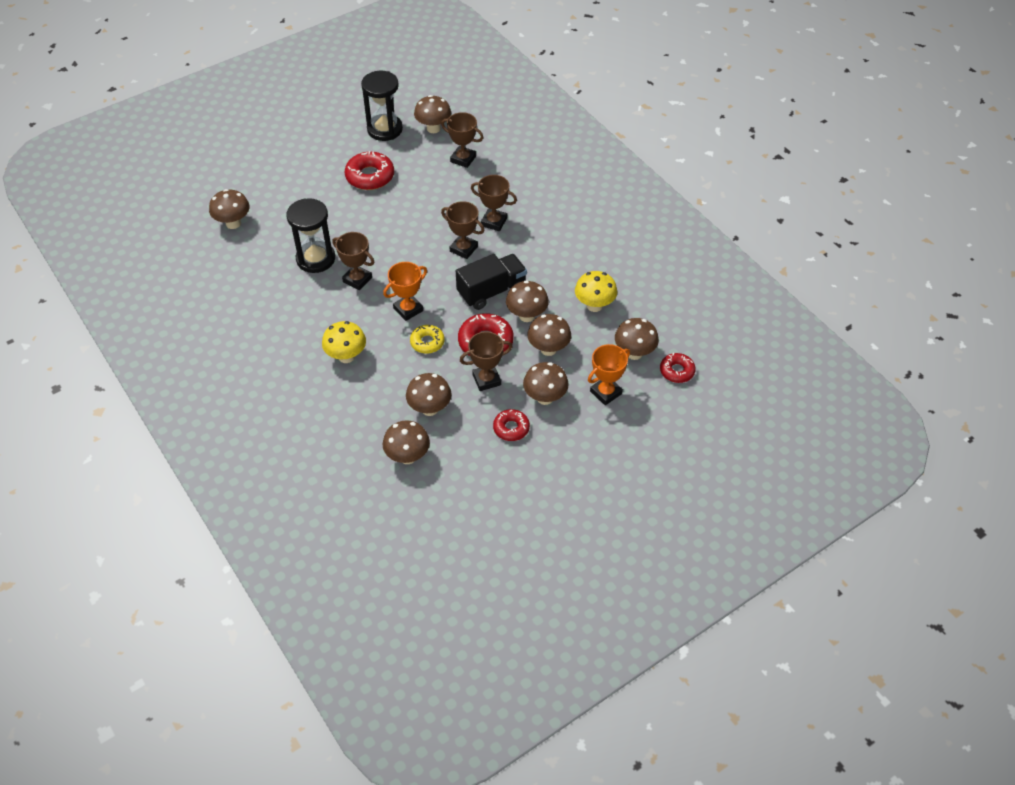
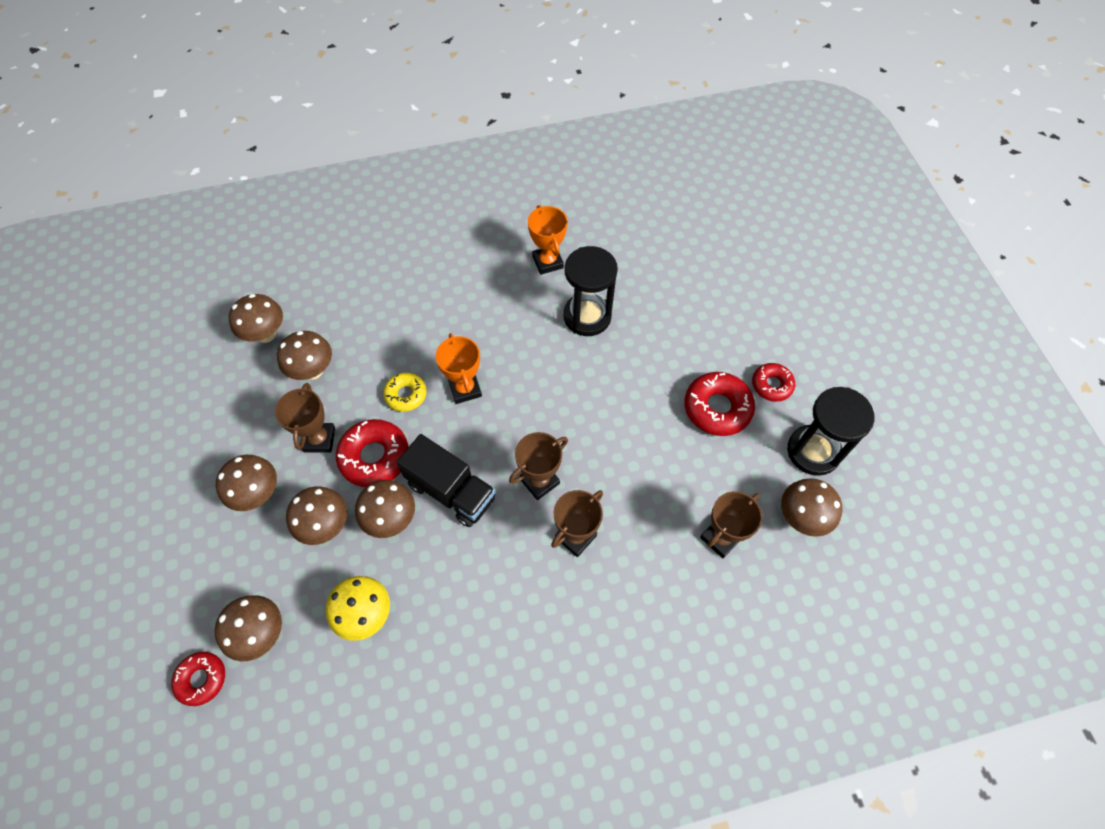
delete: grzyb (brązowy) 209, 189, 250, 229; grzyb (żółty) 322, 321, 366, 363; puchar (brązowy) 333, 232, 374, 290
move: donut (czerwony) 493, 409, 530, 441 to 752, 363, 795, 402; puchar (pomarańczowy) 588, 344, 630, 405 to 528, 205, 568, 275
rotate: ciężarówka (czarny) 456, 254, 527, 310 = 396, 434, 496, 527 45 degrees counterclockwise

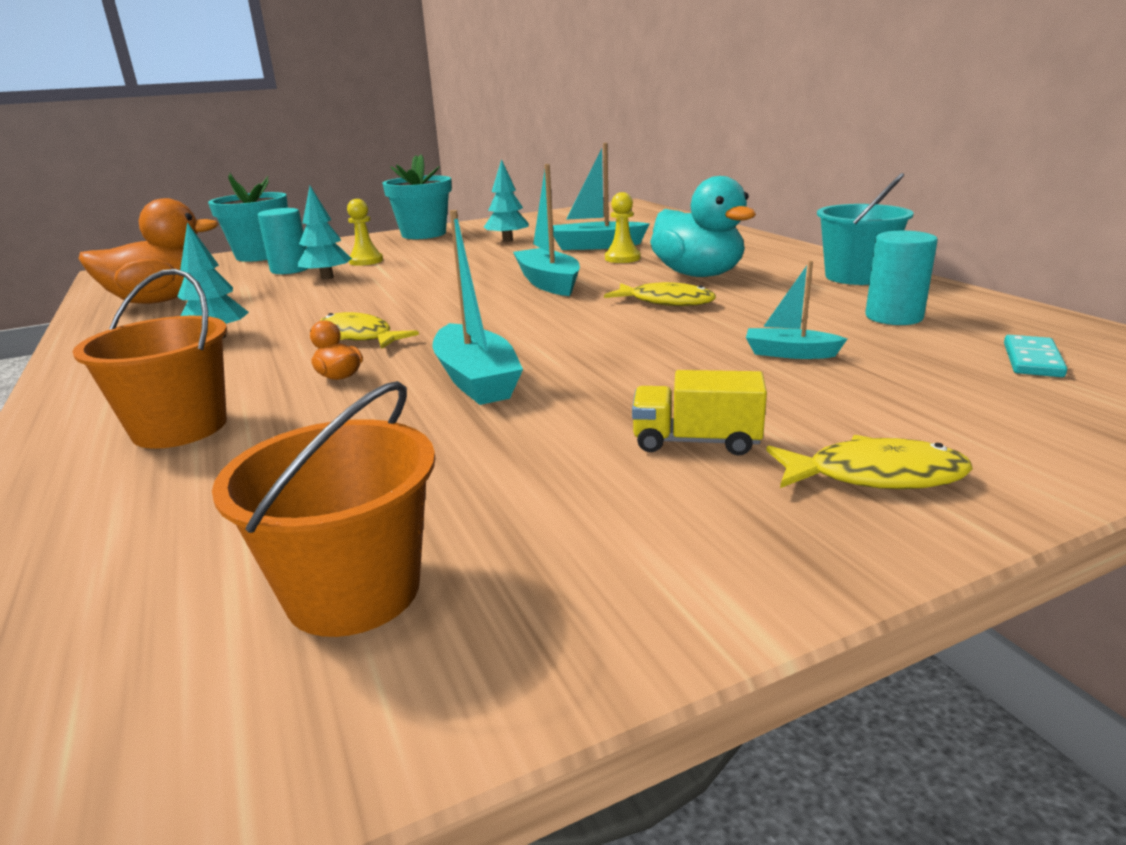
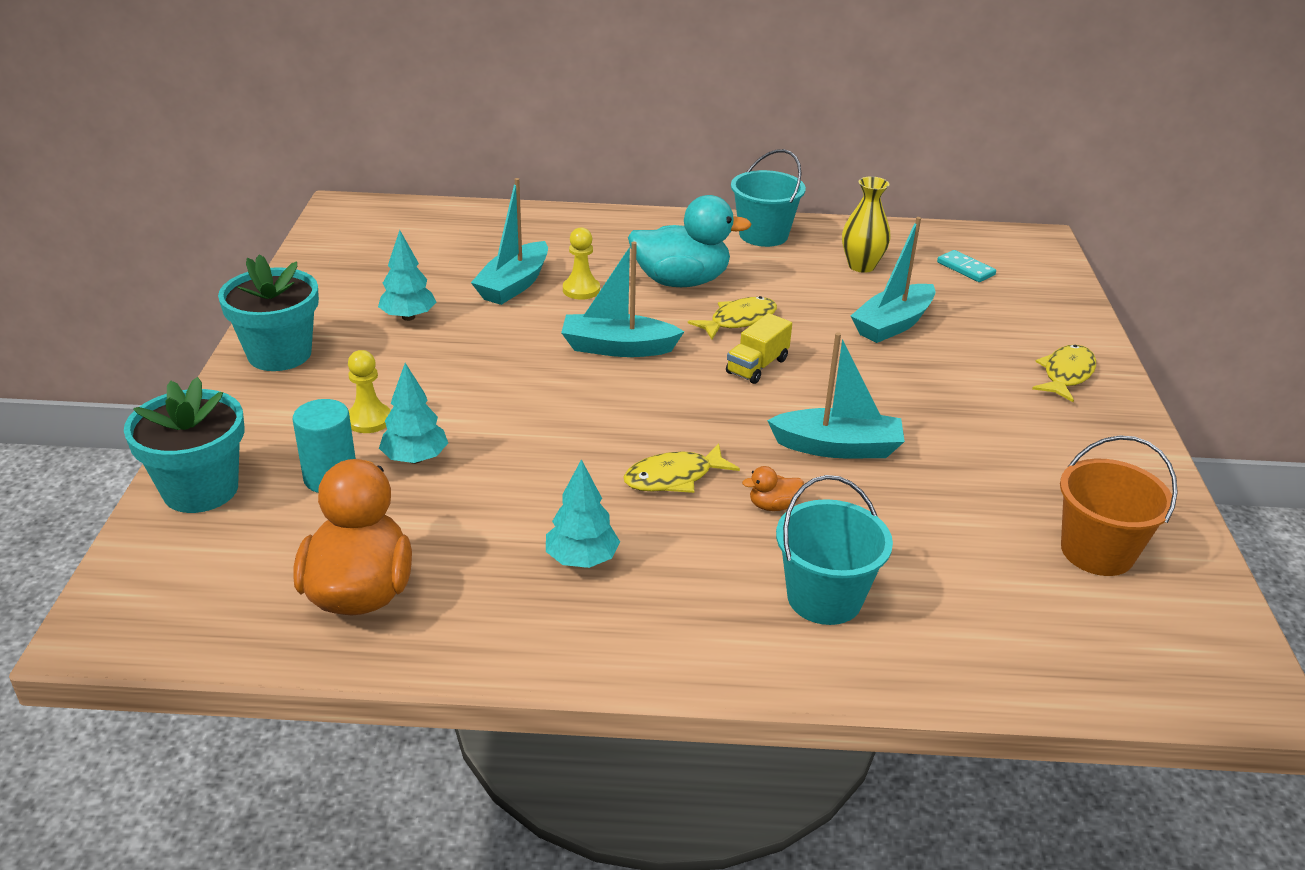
move: ciężarówka (żółty) 632, 370, 767, 456 to 726, 313, 792, 384
replace: walec (turkusowy) 865, 231, 938, 325 to wazon (żółty) 842, 176, 891, 273
recolor: wiadro (pomarańczowy) 73, 269, 227, 449 to wiadro (turkusowy) 776, 475, 893, 625
resize: łódka (turkusowy) 746, 261, 847, 359 = 851, 217, 936, 343 x1.69

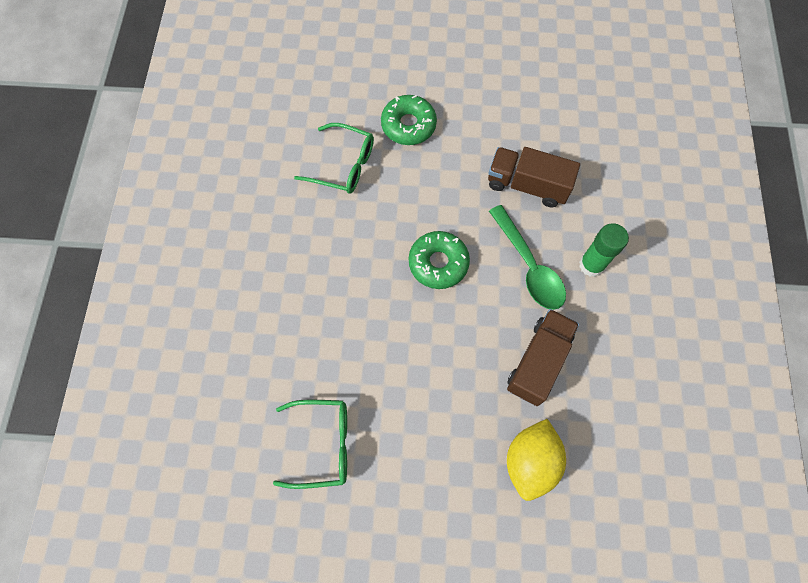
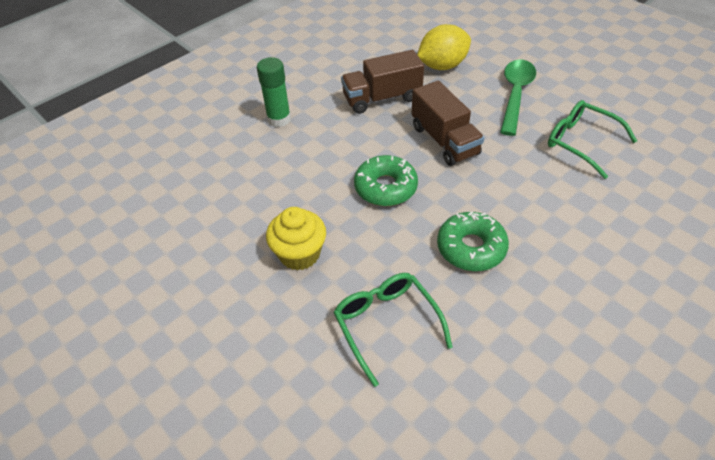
insert: muffinka (żółty) 266, 207, 326, 270
move: donut (zielony) 381, 95, 437, 145 to 437, 212, 509, 271; ciężarówka (brązowy) 488, 147, 580, 207 to 412, 80, 484, 166; łyżka (zielony) 489, 205, 566, 310 to 500, 60, 536, 136

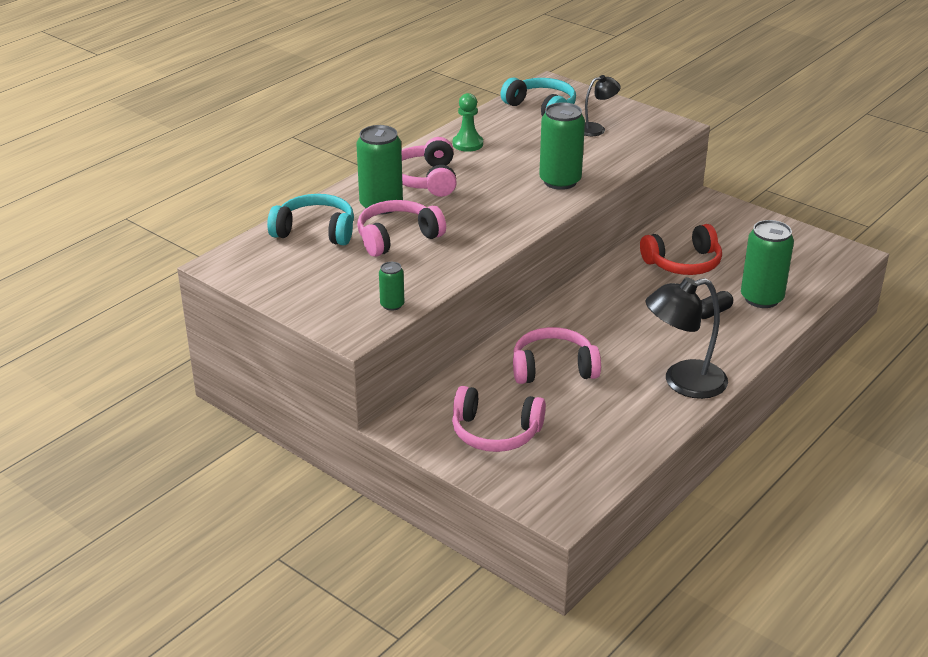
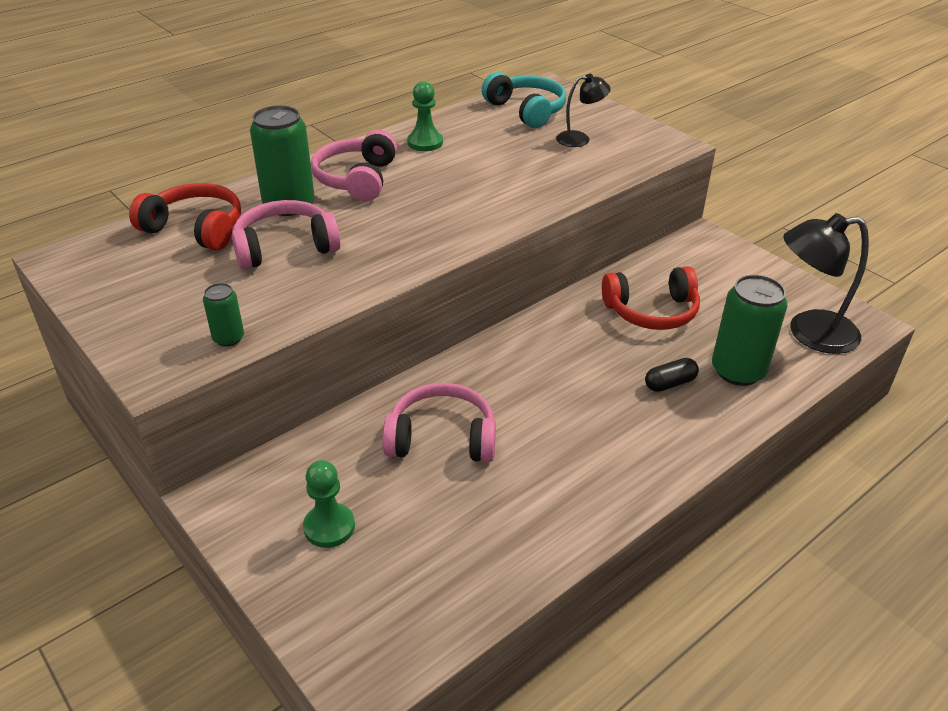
delete: puszka (zielony) 539, 102, 585, 190
move: lampka (czarny) 645, 277, 728, 399 to 783, 213, 869, 354
replace: słuchawki (różowy) 452, 386, 546, 452 to pionek (zielony) 303, 460, 355, 548
recolor: słuchawki (turkusowy) 267, 194, 354, 245 to słuchawki (czerwony) 129, 183, 241, 250

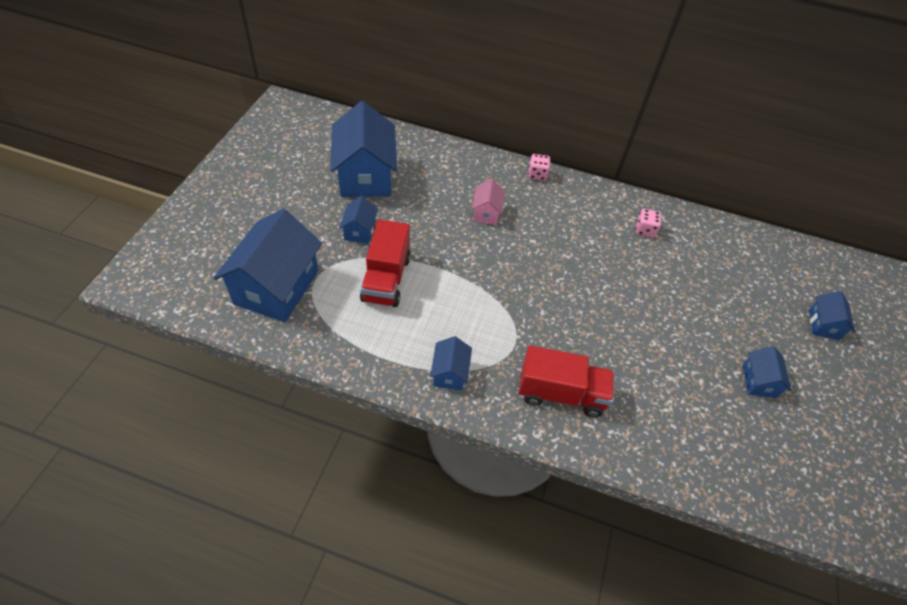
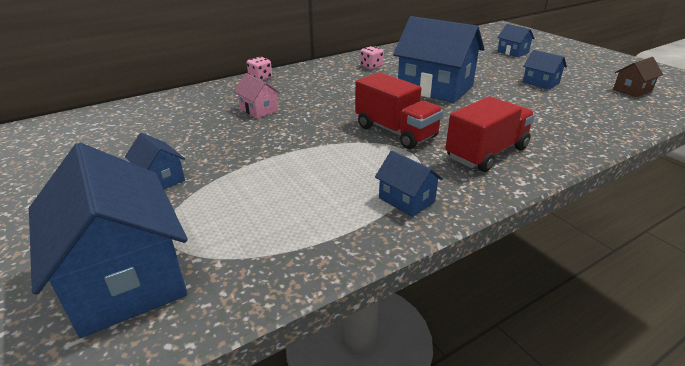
insert: domek (brązowy) 613, 57, 663, 97
move: domek (niebieski) 330, 101, 397, 197 to 393, 16, 485, 103; ciężarówka (czerwony) 360, 219, 411, 307 to 355, 72, 443, 149

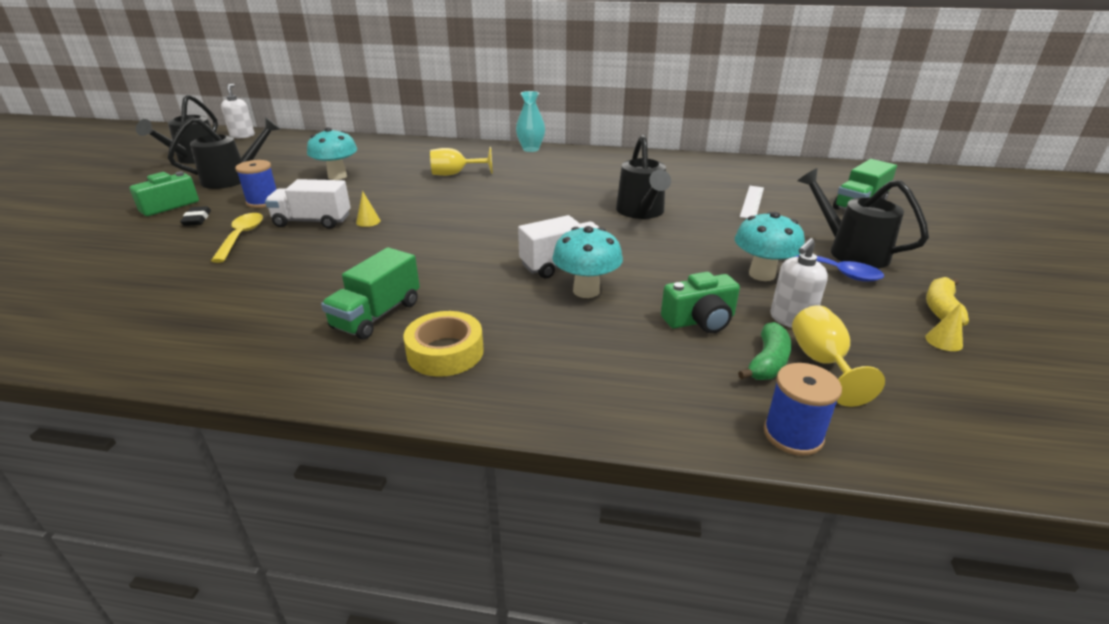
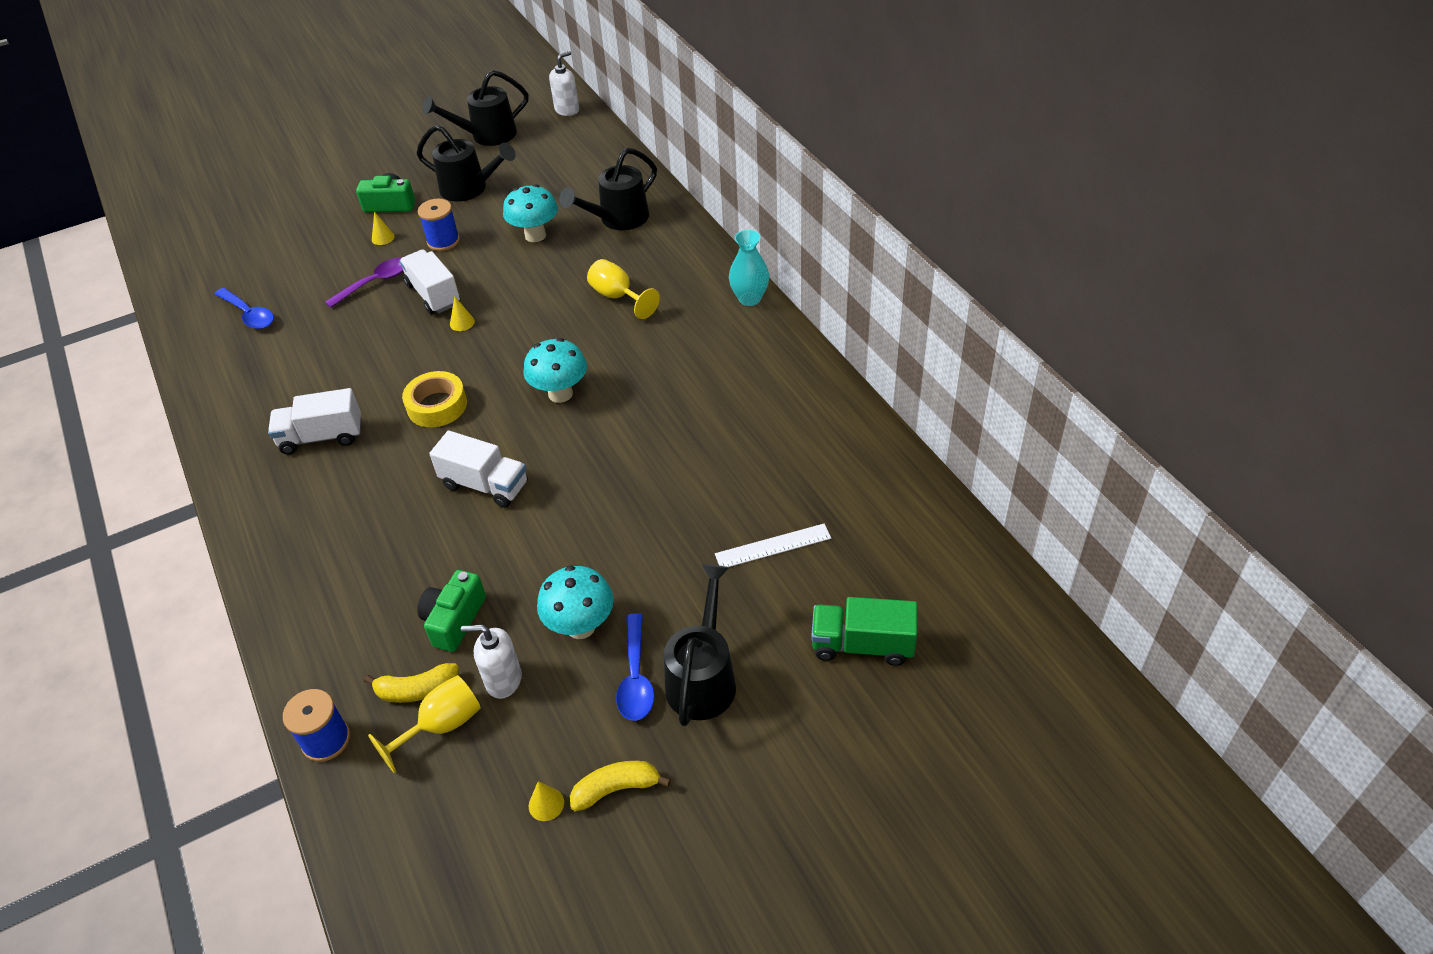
insert: łyżka (niebieski) 215, 288, 274, 329
move: taśma klejąca (żółty) 403, 311, 484, 377 to 402, 371, 467, 427; grzyb (turkusowy) 552, 226, 623, 298 to 524, 338, 587, 403; konewka (czarny) 616, 134, 671, 219 to 559, 148, 657, 230
replace: gumka do mazania (czarny) 180, 206, 211, 226 to stożek (żółty) 372, 212, 395, 245
recolor: łyżka (żółty) 211, 213, 263, 263 to łyżka (fioletowy) 325, 257, 403, 308; ciężarówka (zielony) 321, 247, 420, 339 to ciężarówka (biały) 268, 388, 361, 454; banan (zielony) 738, 322, 792, 380 to banan (żółty) 364, 663, 459, 703
rotate: aparat fotograficzny (zielony) 661, 272, 740, 333 = 417, 570, 486, 652 75 degrees clockwise

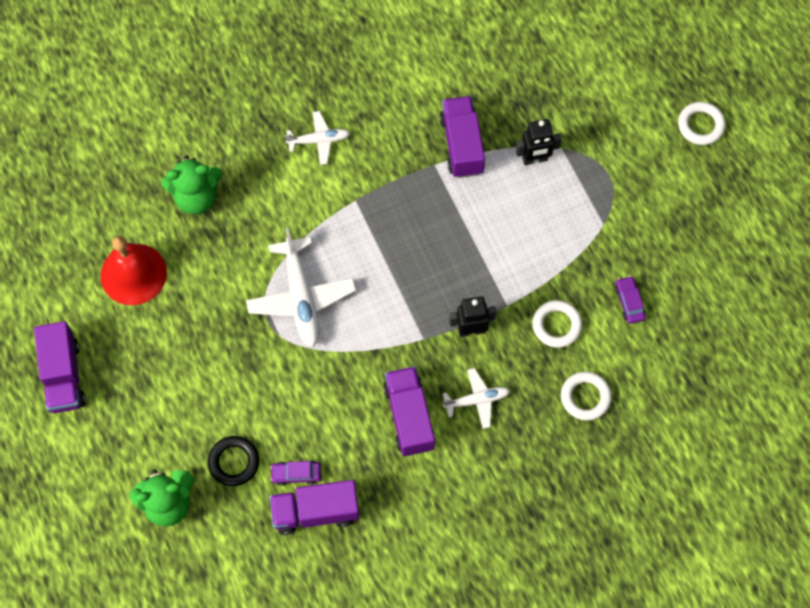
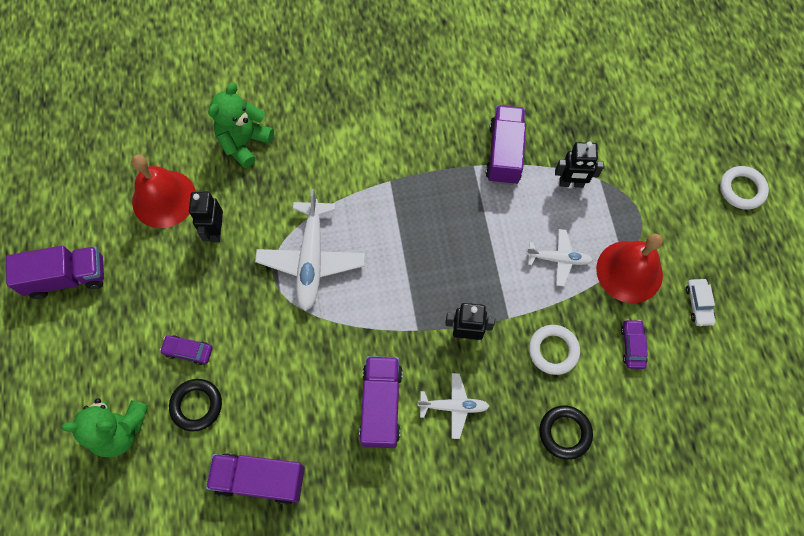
insert: robot (czarny) 189, 191, 223, 242; dzwonek (czerwony) 596, 234, 663, 303; samochód (biały) 686, 279, 716, 326
move: samochód (fioletowy) 270, 461, 321, 486 to 160, 336, 212, 365; samolot (biały) 285, 111, 350, 165 to 526, 229, 593, 286
recolor: pierścień (biały) 561, 372, 612, 420 to pierścień (czarny) 539, 406, 593, 460
rotate: ciężarówka (fioletowy) 34, 321, 86, 413 = 6, 246, 104, 299 105 degrees counterclockwise; miś (zielony) 161, 155, 222, 214 = 208, 83, 274, 168 120 degrees clockwise

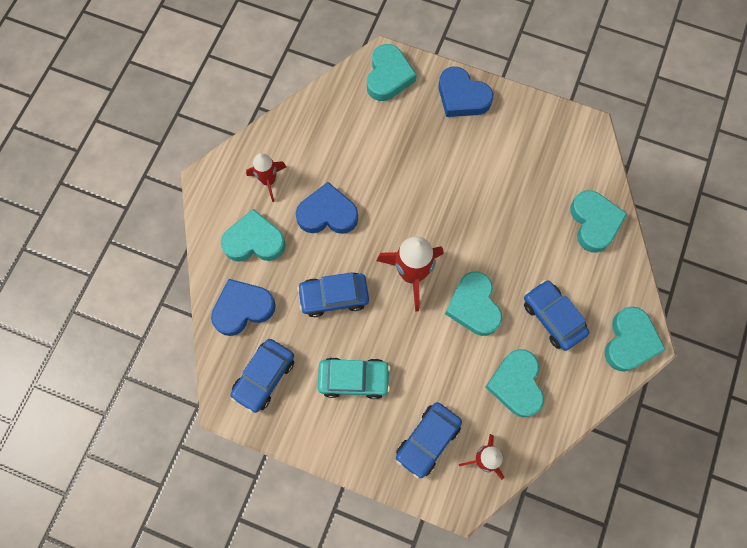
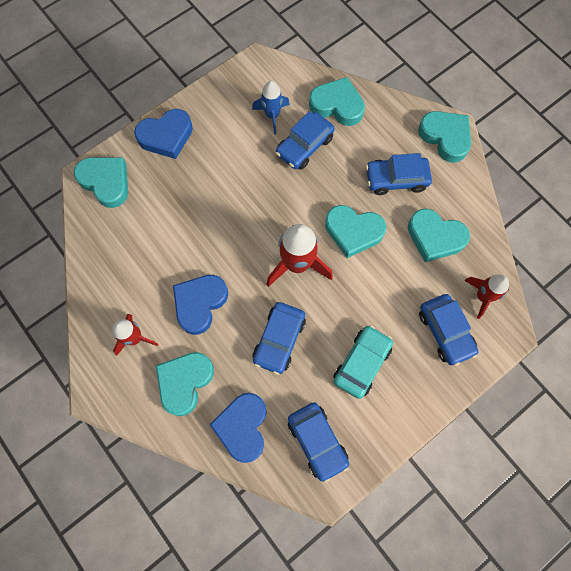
insert: rakieta (niebieski) 252, 81, 290, 135; samochód (niebieski) 276, 111, 335, 170

